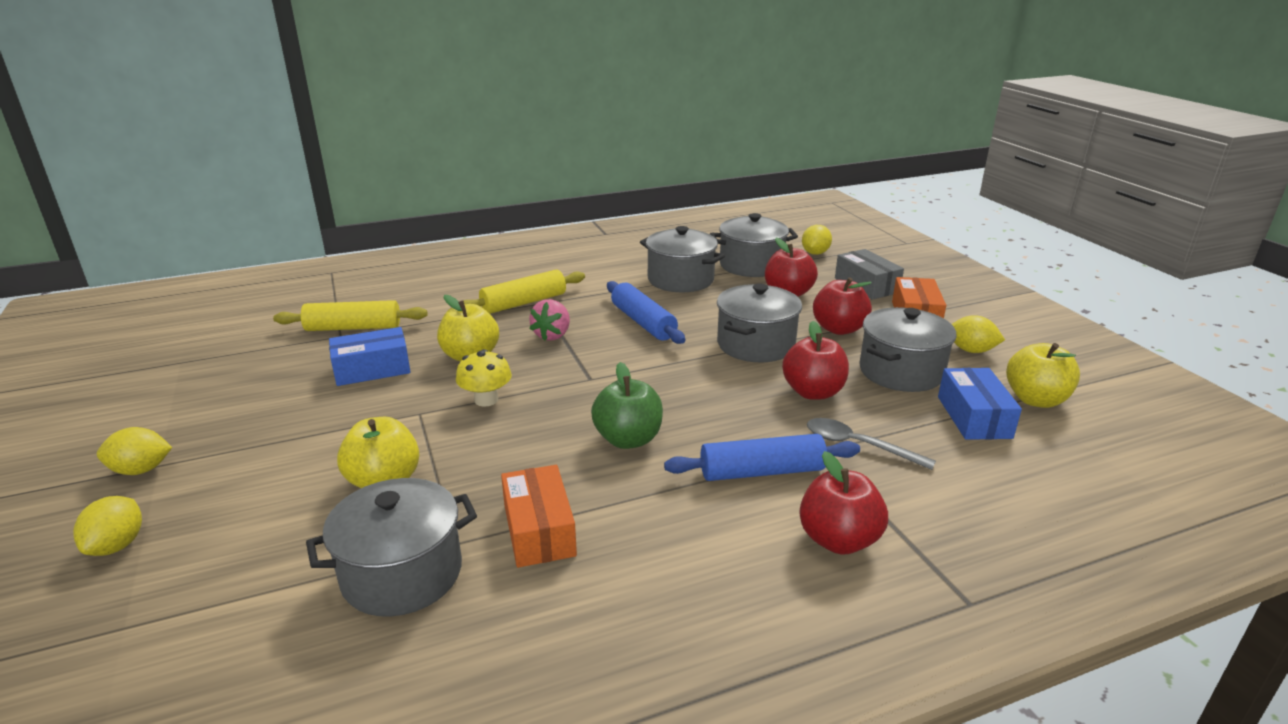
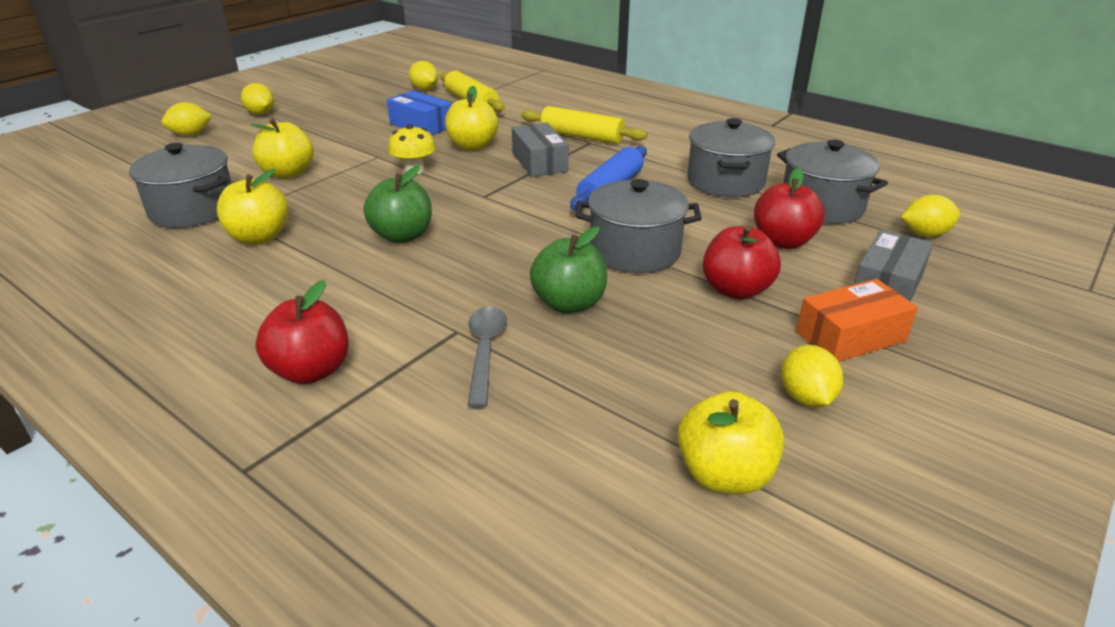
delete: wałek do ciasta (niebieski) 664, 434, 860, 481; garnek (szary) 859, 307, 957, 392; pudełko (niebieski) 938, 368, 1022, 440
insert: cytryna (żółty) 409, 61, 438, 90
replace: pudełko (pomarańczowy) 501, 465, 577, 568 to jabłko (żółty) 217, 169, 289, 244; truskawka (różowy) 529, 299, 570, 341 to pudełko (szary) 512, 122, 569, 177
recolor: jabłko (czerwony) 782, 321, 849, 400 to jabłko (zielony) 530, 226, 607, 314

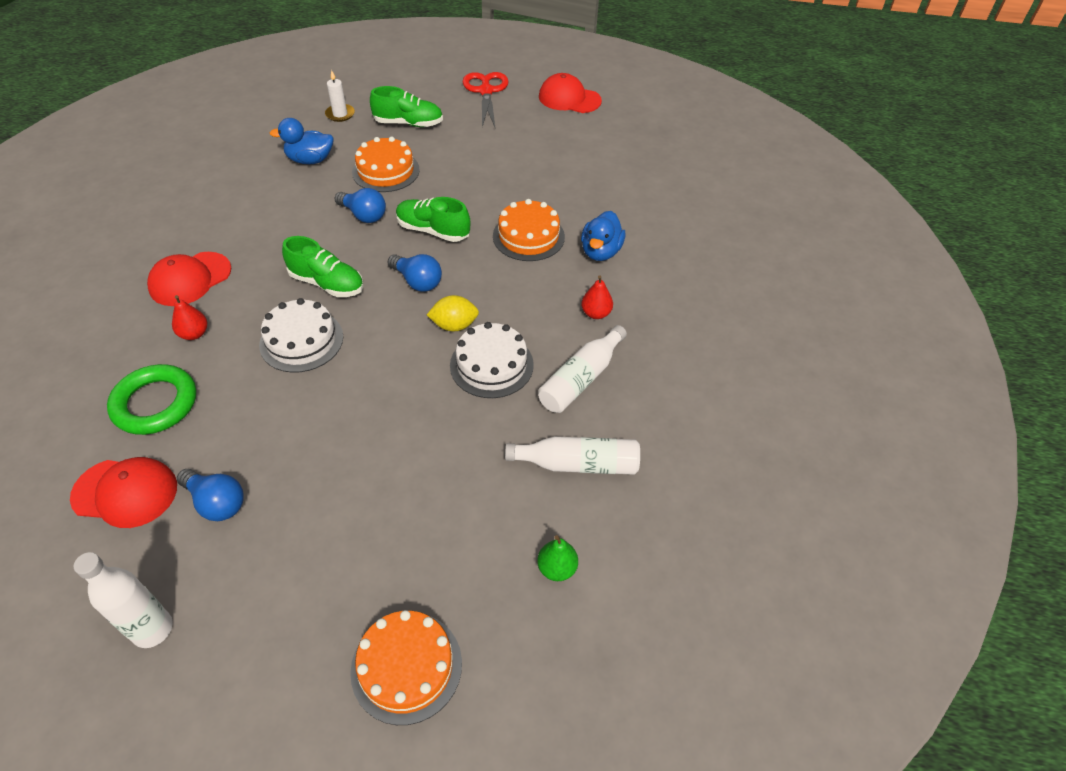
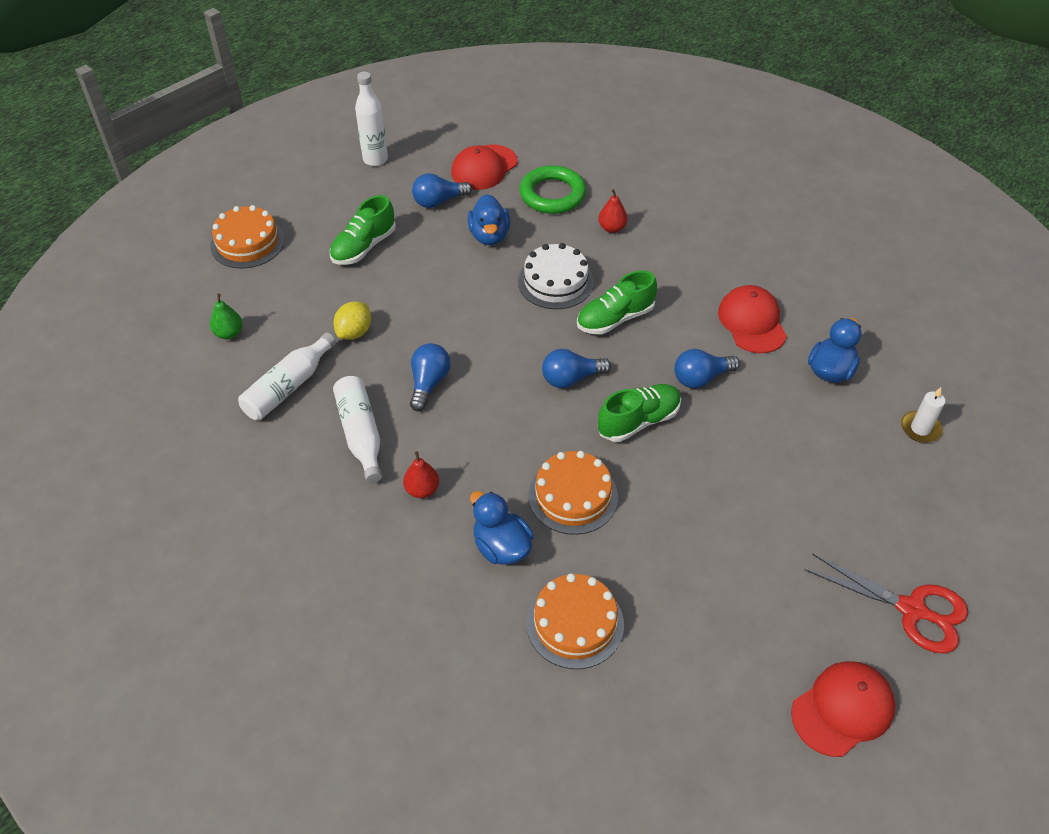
insert: kaczka (niebieski) 468, 194, 510, 245
move: czapka (czerwony) 147, 252, 231, 306 to 718, 285, 787, 353; tort (pomarańczowy) 352, 137, 420, 192 to 526, 573, 624, 669; but (zielony) 370, 86, 443, 127 to 330, 195, 396, 265; cytryna (żółty) 427, 295, 479, 331 to 333, 302, 371, 340
replace: tort (biały) 450, 322, 534, 398 to żarówka (niebieski) 410, 343, 450, 411

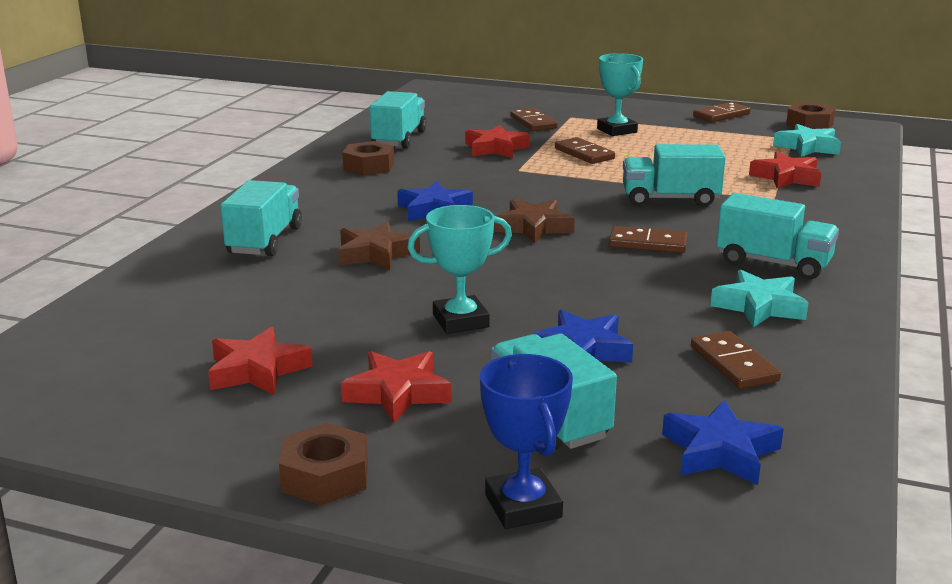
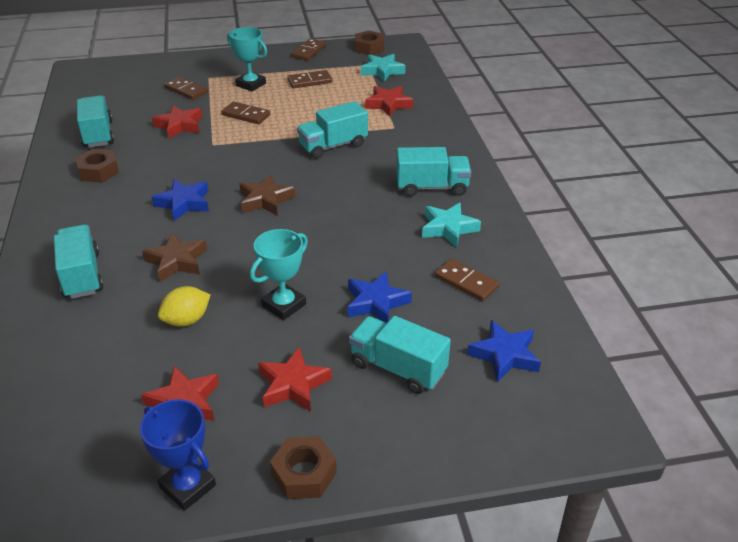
insert: cytryna (żółty) 158, 286, 210, 327
move: puchar (niebieski) 480, 354, 573, 529 to 140, 399, 216, 511; kostka domina (brązowy) 609, 226, 688, 253 to 287, 70, 332, 88

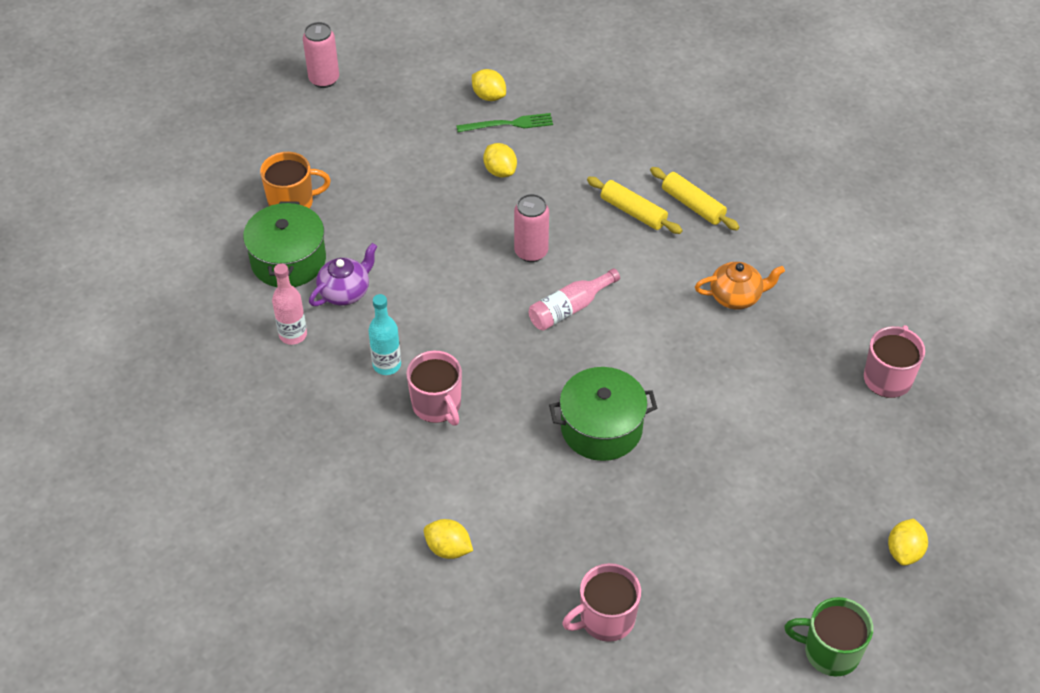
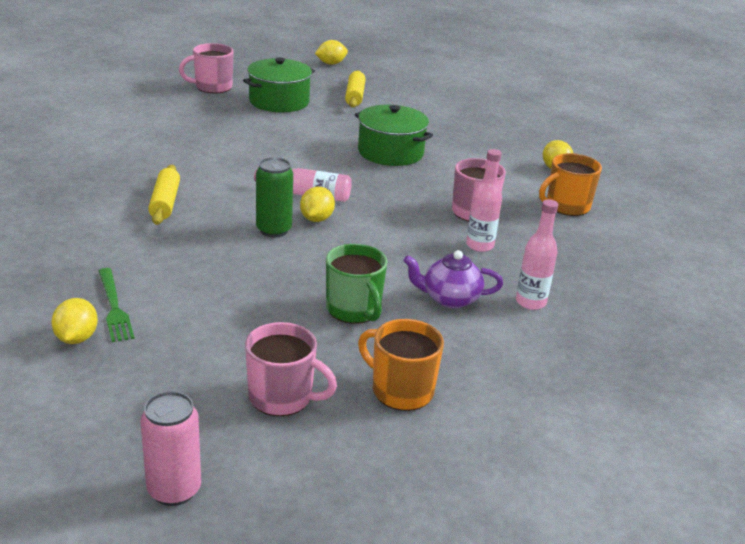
delete: imbryk (pomarańczowy) 695, 262, 785, 309
insert: kubek (pomarańczowy) 539, 153, 602, 216
move: garnek (zielony) 243, 201, 326, 288 to 243, 57, 315, 112; cytryna (żółty) 483, 143, 517, 177 to 300, 187, 335, 222; kubek (różowy) 562, 563, 641, 642 to 245, 322, 337, 416; wałek do ciasta (żółty) 650, 167, 740, 230 to 345, 70, 366, 108; kubek (zielony) 784, 597, 873, 677 to 326, 244, 387, 324
recolor: butelka (turkusowy) 368, 294, 401, 375 to butelka (różowy) 466, 149, 502, 252; puszka (różowy) 514, 194, 549, 262 to puszka (zielony) 256, 157, 293, 237
rotate: widelec (zielony) 456, 113, 553, 132 = 99, 268, 135, 342 150 degrees counterclockwise

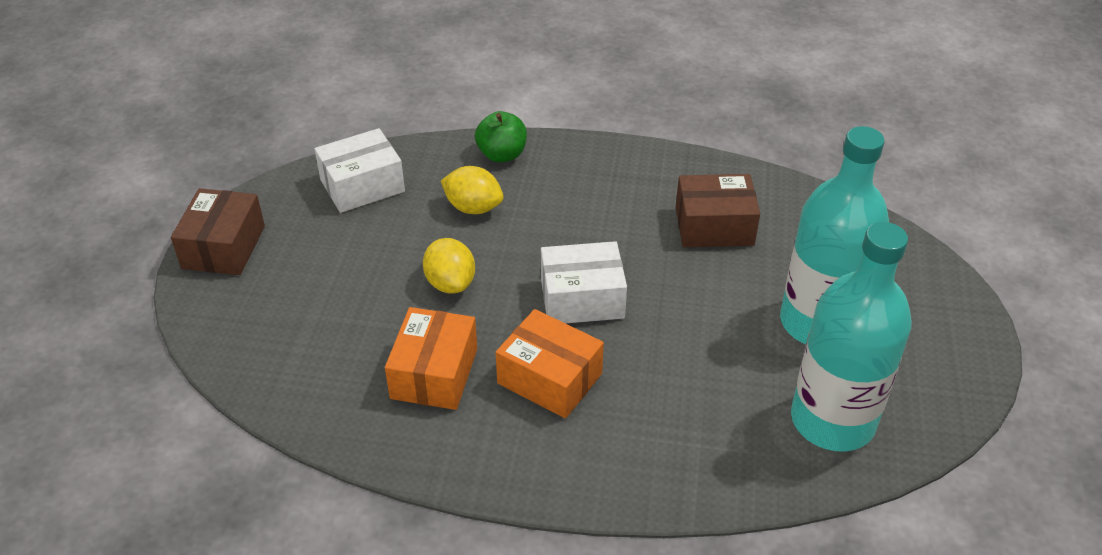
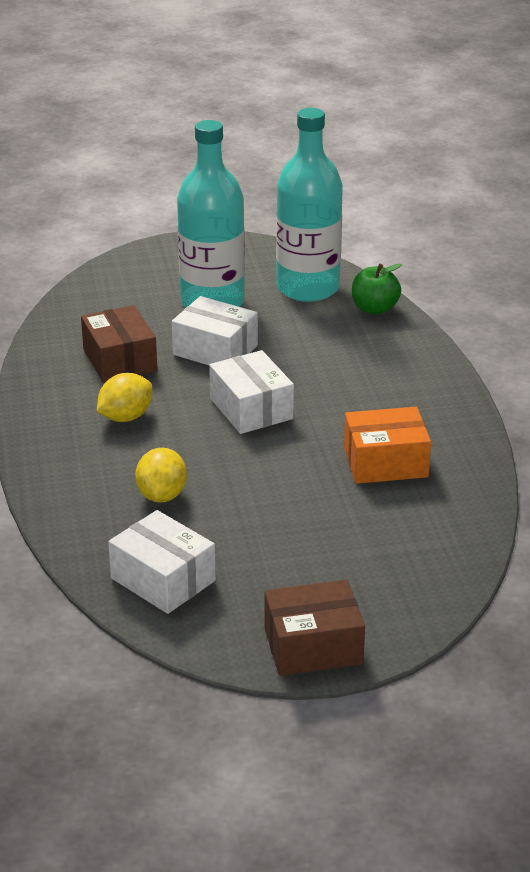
delete: pudełko (pomarańczowy) 496, 309, 604, 418
insert: pudełko (biały) 171, 296, 258, 365
move: cytryna (żółty) 423, 238, 475, 293 to 97, 373, 153, 422; jabłko (zielony) 475, 111, 527, 162 to 352, 263, 402, 315

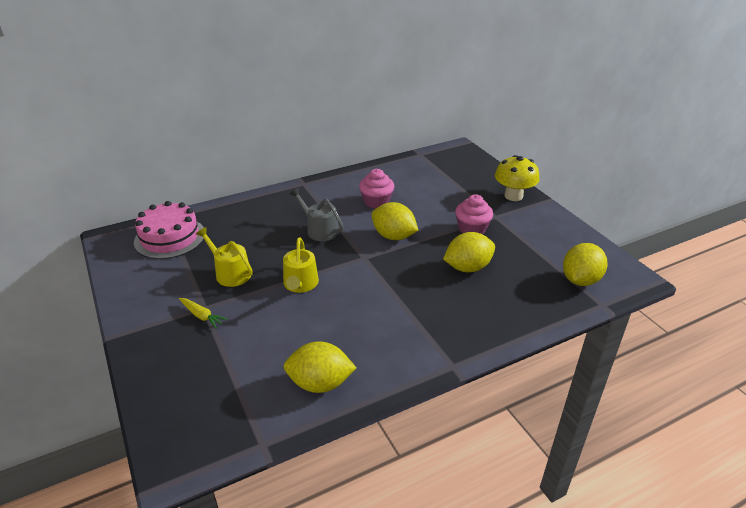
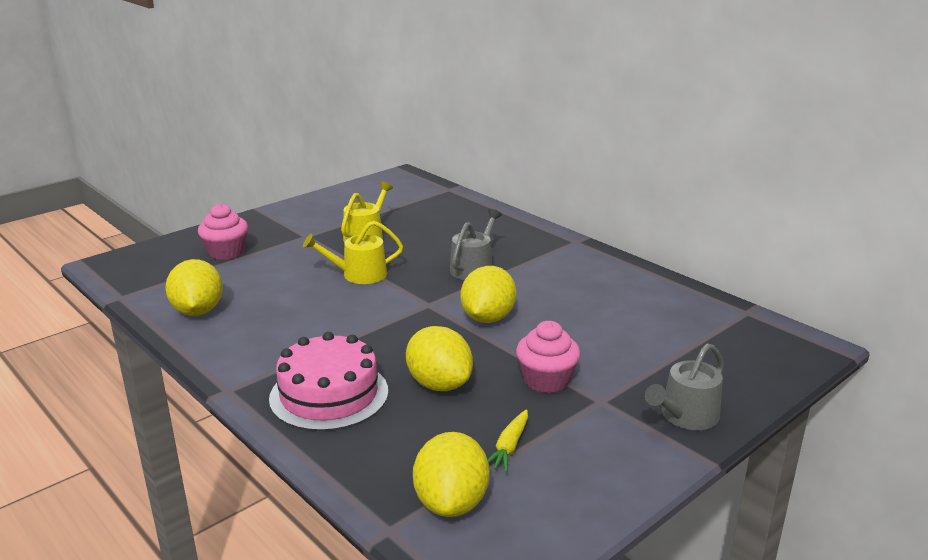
move: tort (różowy) 134, 201, 204, 259 to 269, 332, 388, 431; marchewka (żółty) 179, 298, 228, 328 to 488, 410, 528, 472; muffinka (różowy) 359, 169, 395, 209 to 198, 204, 248, 260
replace: grzyb (żółty) 495, 155, 539, 201 to konewka (szary) 645, 343, 724, 430
rotate: cytryna (żółty) 563, 243, 607, 286 = 413, 432, 490, 517 75 degrees clockwise

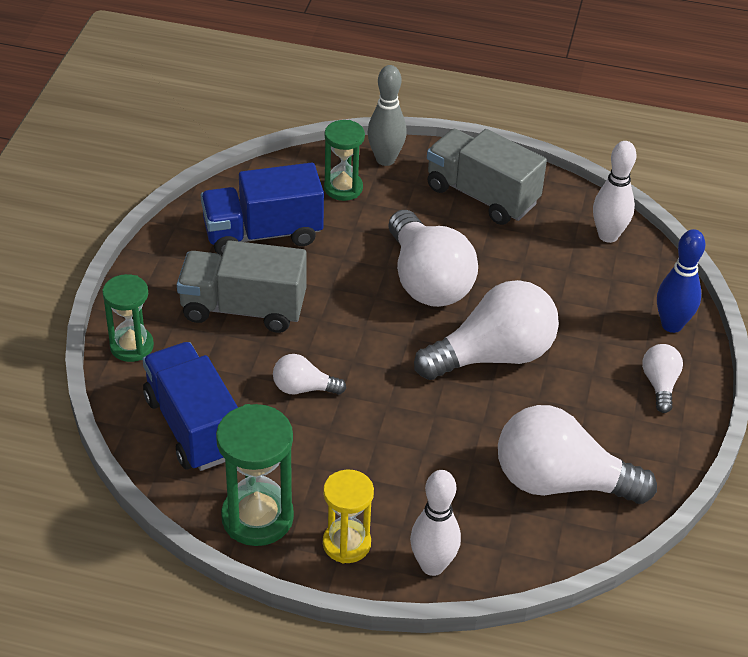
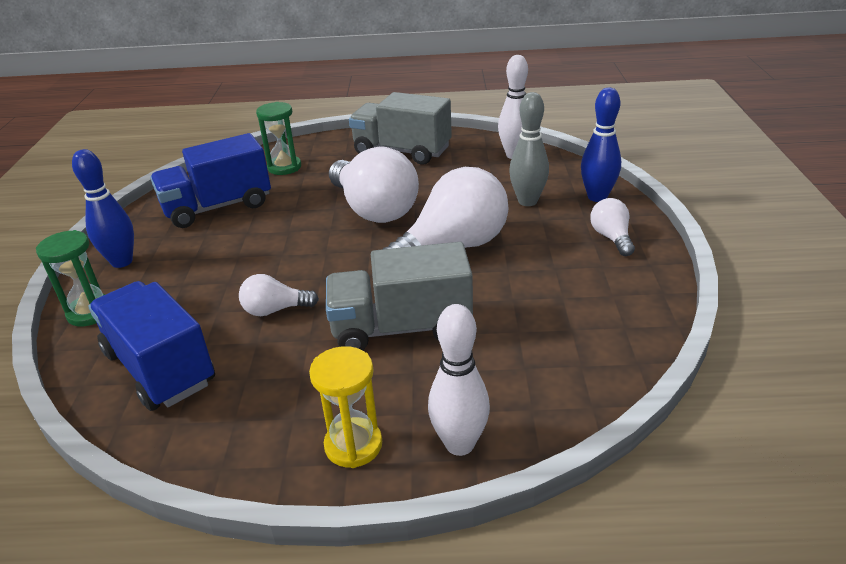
delete: klepsydra (zielony) 216, 404, 294, 546; żarówka (biały) 498, 405, 657, 504
insert: kręgiel (niebieski) 72, 149, 134, 268
move: ciężarówka (szary) 177, 240, 307, 333 to 326, 242, 473, 350; kręgiel (szary) 367, 65, 407, 166 to 509, 92, 549, 206

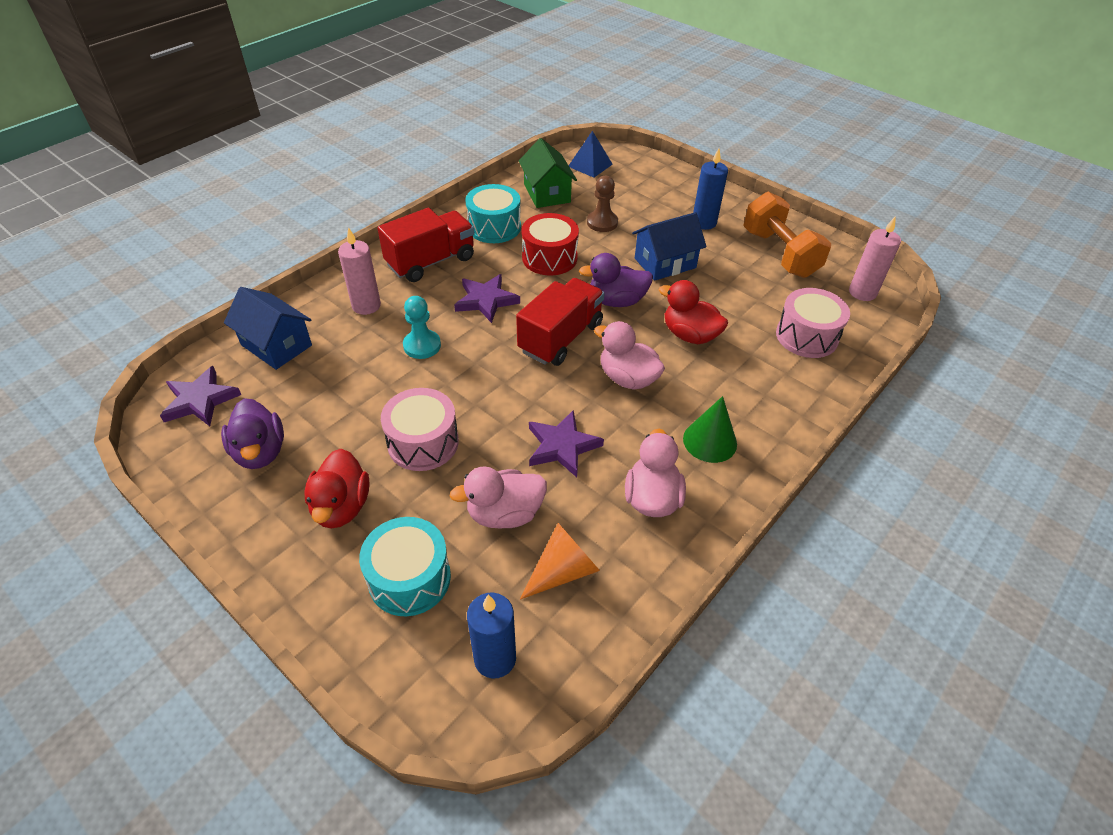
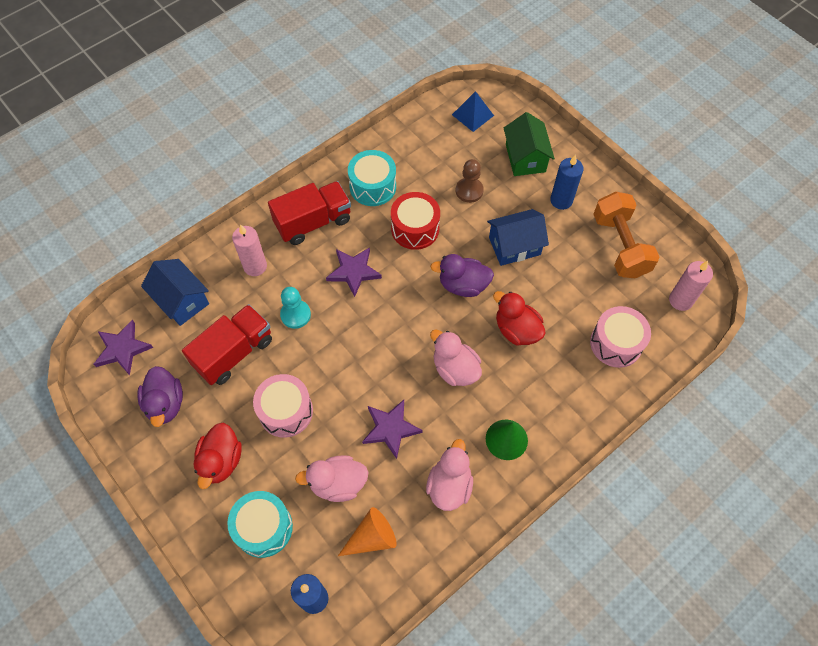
move: ciężarówka (czerwony) 516, 278, 605, 366 to 182, 304, 272, 385; domek (zielony) 519, 138, 577, 208 to 504, 112, 555, 176

